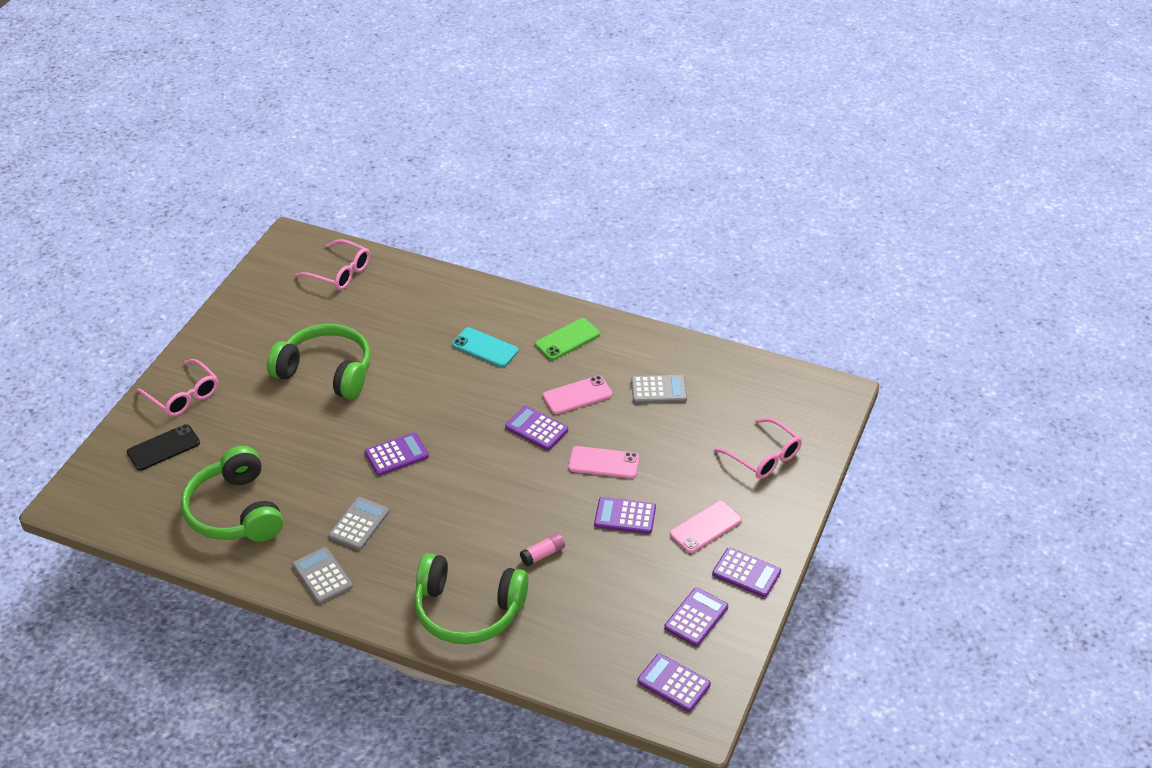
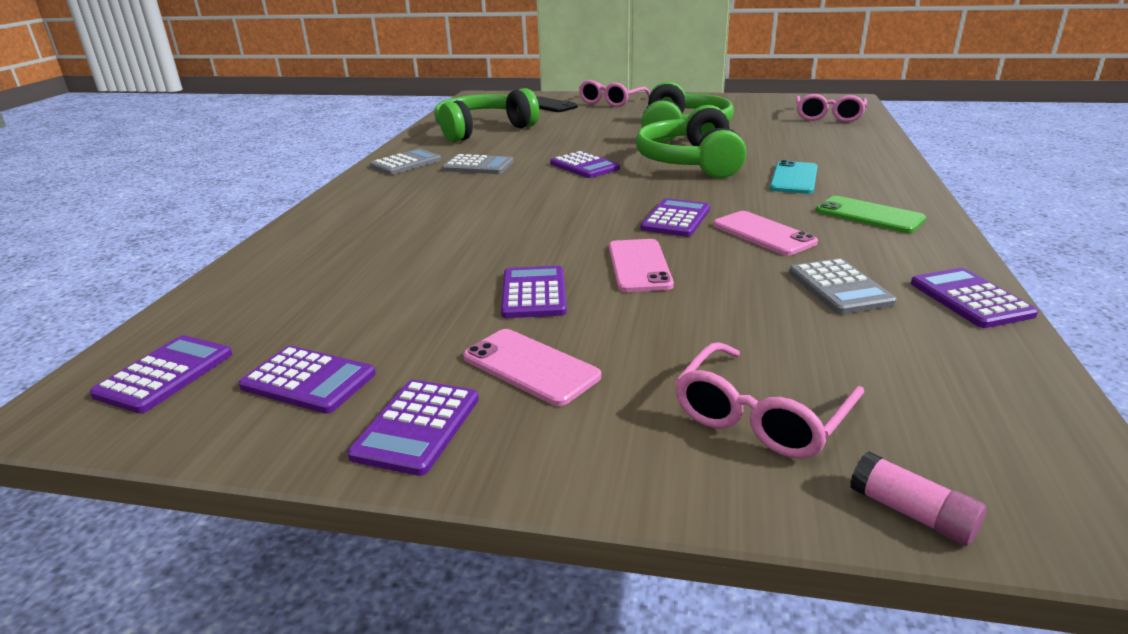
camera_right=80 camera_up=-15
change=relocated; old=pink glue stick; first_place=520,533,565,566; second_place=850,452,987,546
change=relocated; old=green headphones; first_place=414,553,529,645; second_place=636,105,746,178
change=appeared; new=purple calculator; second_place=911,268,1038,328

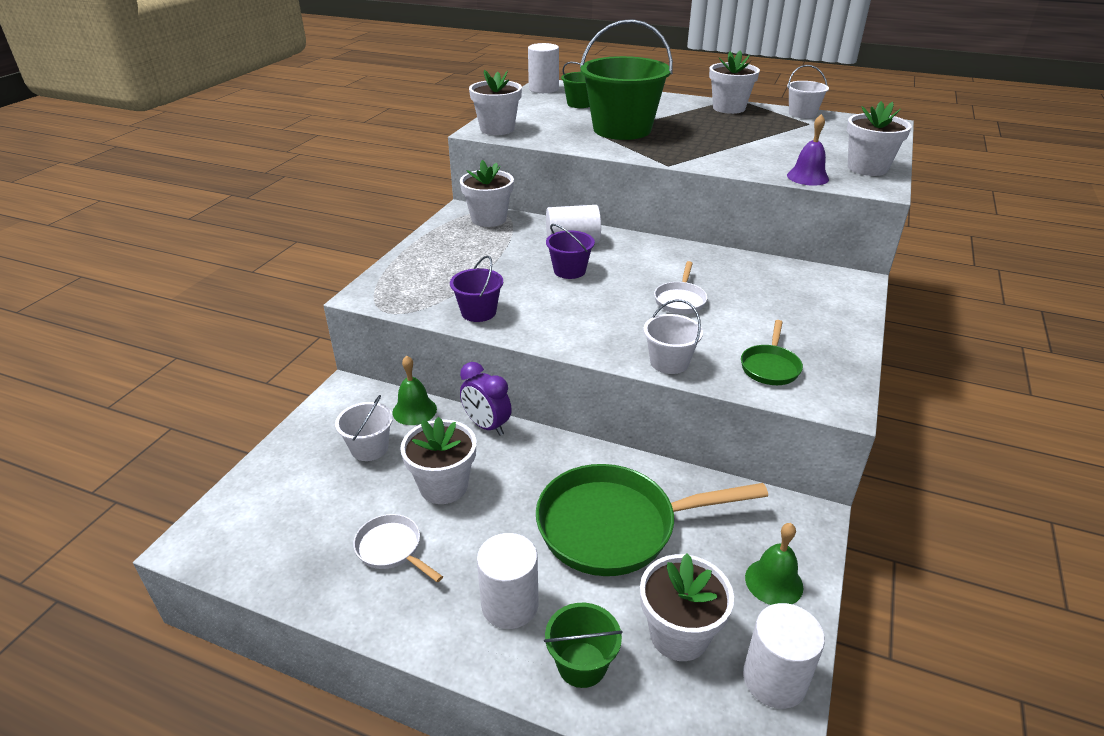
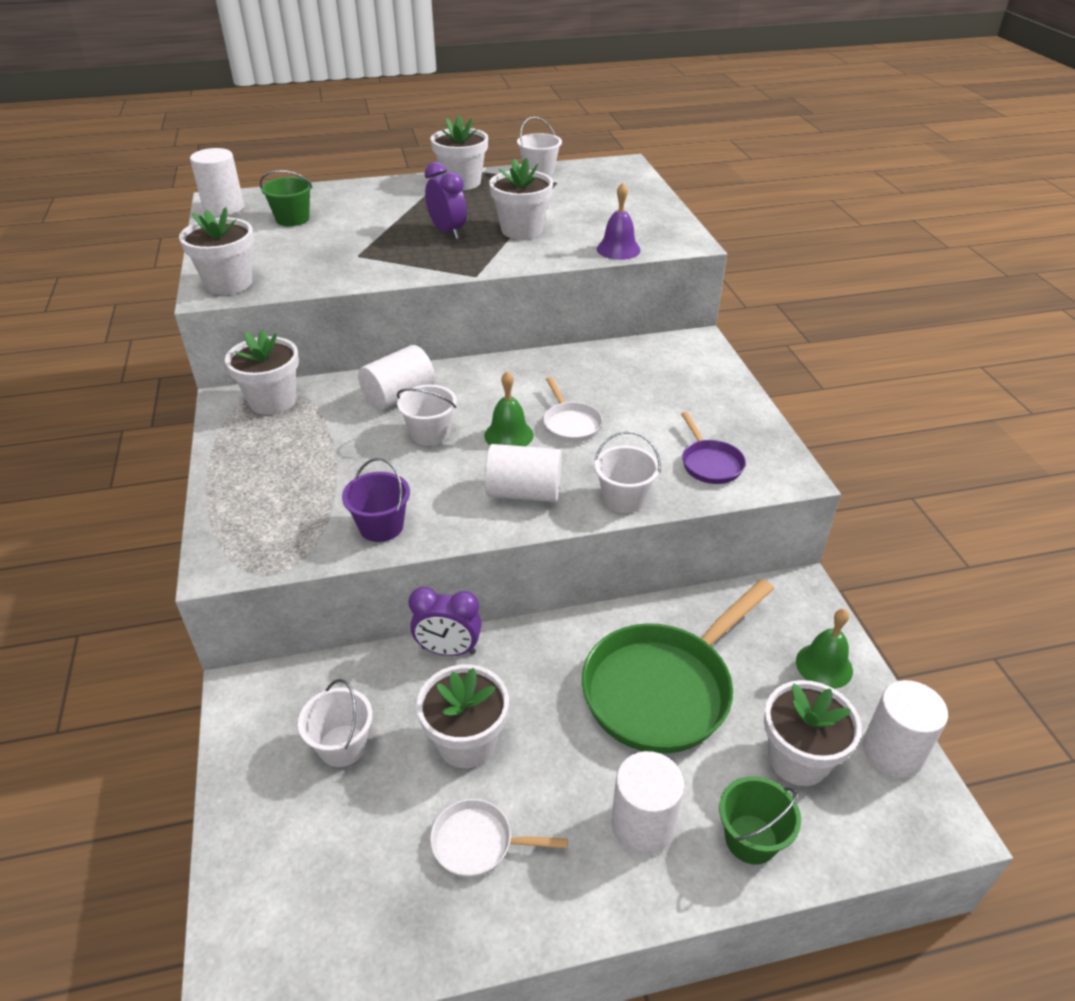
camera_right=-35 camera_up=5
change=missing; old=green bucket; first_place=580,19,673,140
change=relocated; old=white flower pot; first_place=847,101,912,176; second_place=489,158,553,239
change=colour; old=purple bucket; new=white bucket; first_place=546,224,595,279; second_place=397,385,457,446
change=colour; old=green pan; new=purple pan; first_place=741,320,803,385; second_place=681,412,746,484
change=relocated; old=green bell; first_place=392,356,437,425; second_place=484,371,534,446
change=appeared; new=purple clock; second_place=425,162,467,239
change=appeared; new=white cylinder; second_place=485,444,562,502

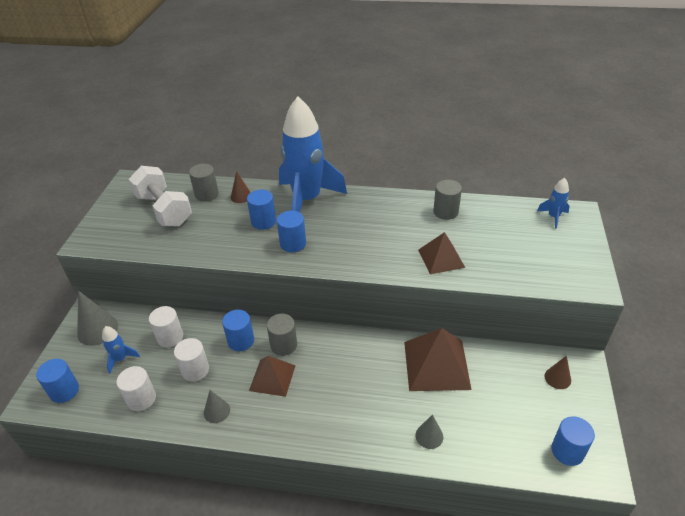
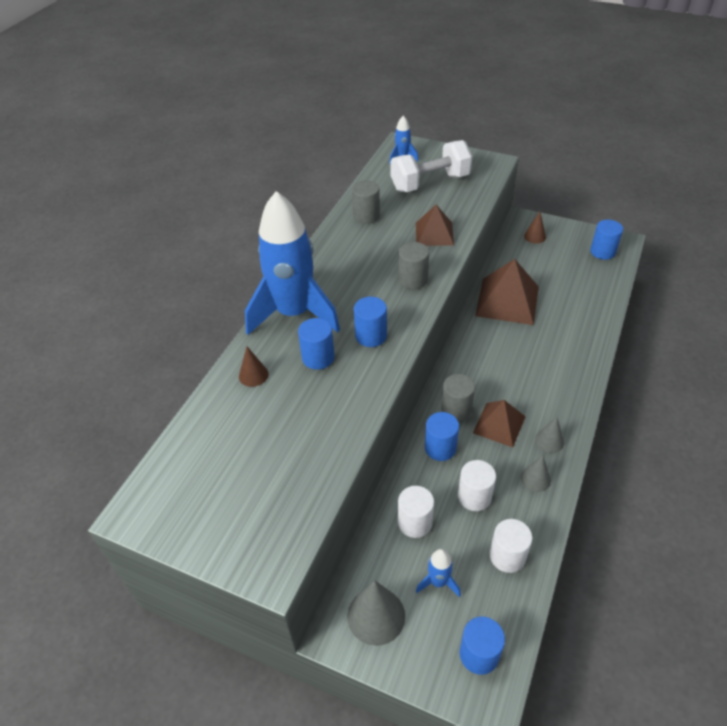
camera_right=-75 camera_up=5
change=relocated; old=grey cylinder; first_place=189,164,219,202; second_place=398,242,429,289
change=relocated; old=white dumbbell; first_place=129,166,192,226; second_place=391,140,472,192
change=relocated; old=grey cone; first_place=416,414,443,449; second_place=535,417,564,453

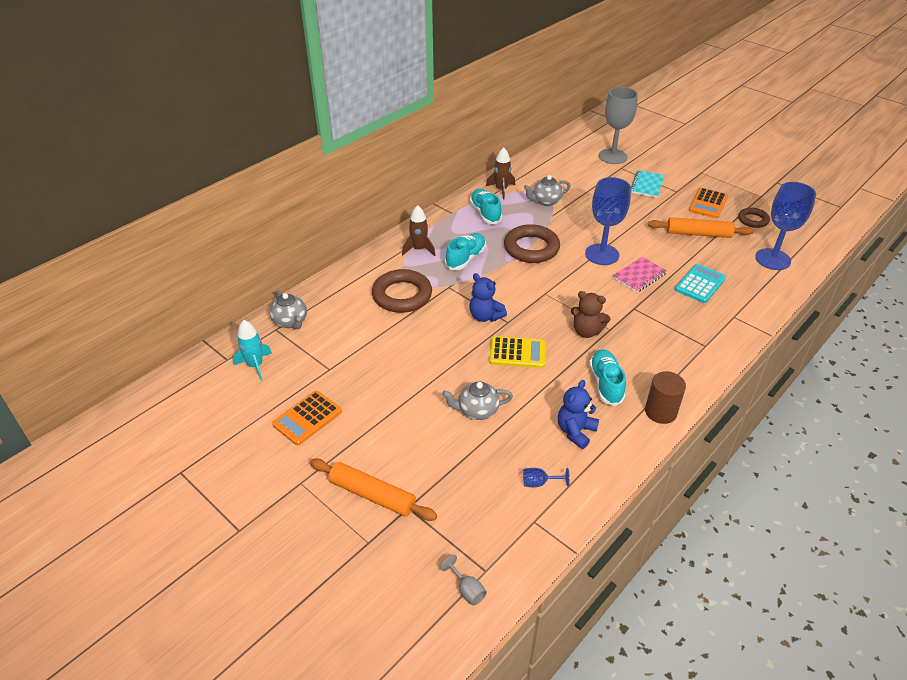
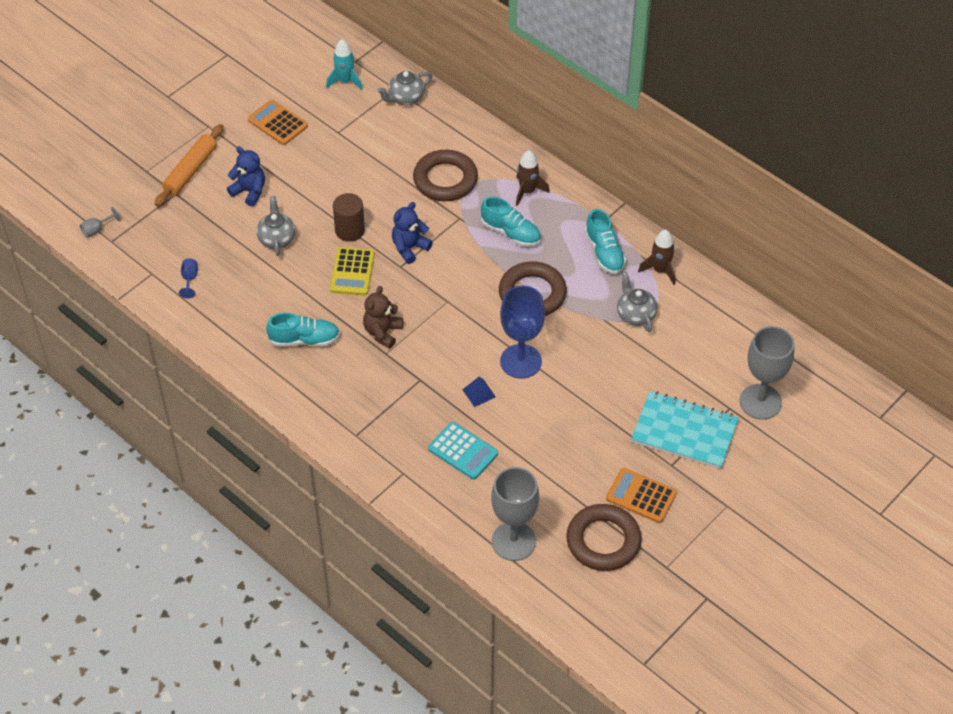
camera_right=90 camera_up=10
change=size; old=turquoise notebook; first_place=631,170,665,198; second_place=631,391,739,469; factor=1.63
change=colour; old=blue goblet; new=grey goblet; first_place=755,182,816,270; second_place=491,467,539,561
change=spun; old=turquoise shoe; first_place=470,189,502,224; second_place=585,209,626,274; degrees=90
change=size; old=brown ring; first_place=738,207,770,228; second_place=566,504,642,571; factor=1.76
change=missing; old=orange rolling pin; first_place=648,217,754,238
change=exchanged; old=pink notebook; new=blue pyramid; first_place=613,257,667,293; second_place=462,377,496,407
change=relocated; old=brown cylinder; first_place=645,371,686,424; second_place=333,193,365,242
change=relocated; old=blue teddy bear; first_place=558,380,599,449; second_place=227,146,265,206

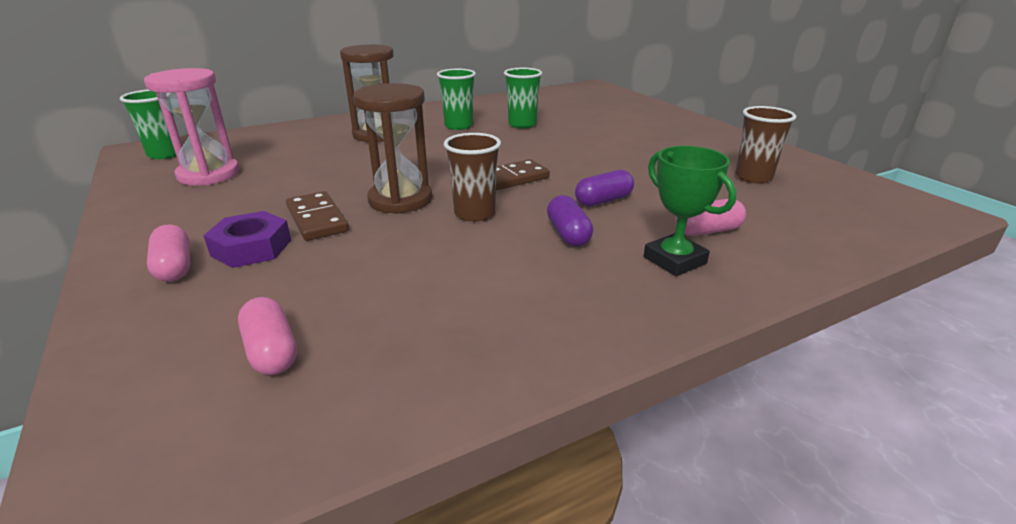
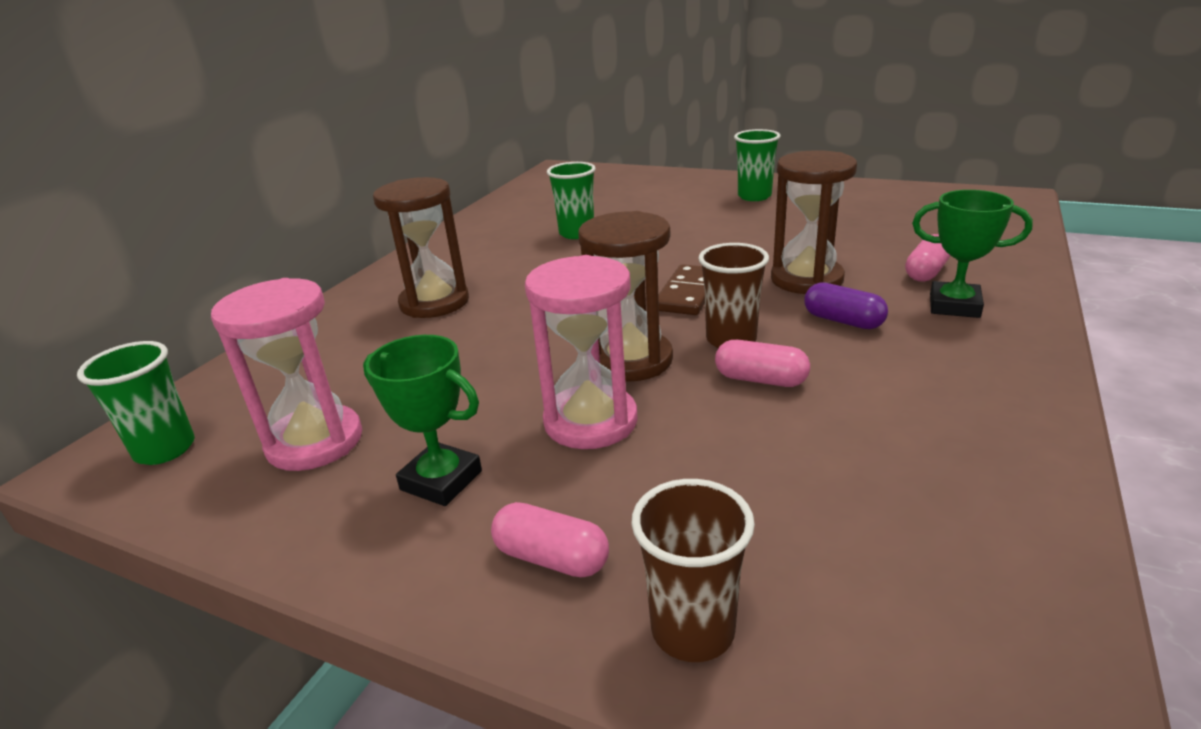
camera_right=-35 camera_up=0
change=relocated; old=green cup; first_place=437,68,476,130; second_place=734,129,781,201
change=relocated; old=brown cup; first_place=735,106,796,184; second_place=631,479,755,662
change=exchanged; old=purple capsule; new=brown hourglass; first_place=575,170,634,206; second_place=771,150,857,294
change=exchanged; old=brown domino; new=pink hourglass; first_place=286,191,349,241; second_place=525,255,638,449
change=missing; old=purple nut; first_place=203,211,291,268
change=relocated; old=pink capsule; first_place=238,297,297,375; second_place=715,340,810,387
change=appeared; new=green trophy; second_place=363,335,482,506

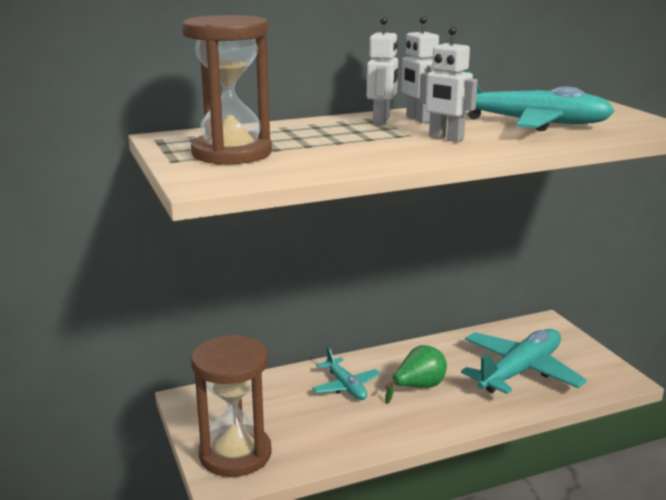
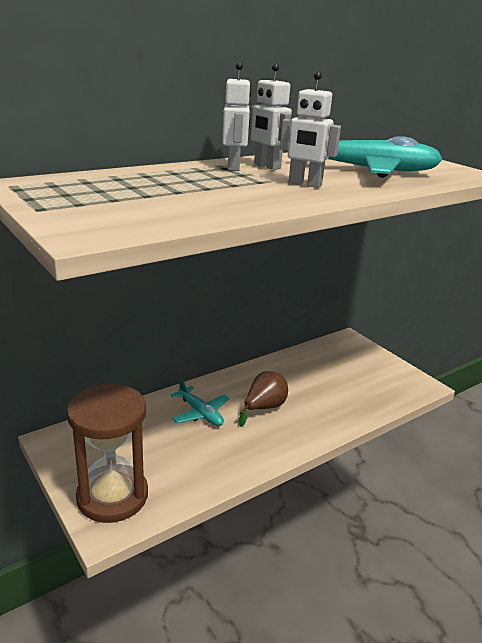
camera_right=-15 camera_up=5
change=missing; old=brown hourglass; first_place=182,15,272,165
change=missing; old=turquoise plane; first_place=461,329,587,394
change=colour; old=green pear; new=brown pear; first_place=385,345,447,404; second_place=239,371,288,427

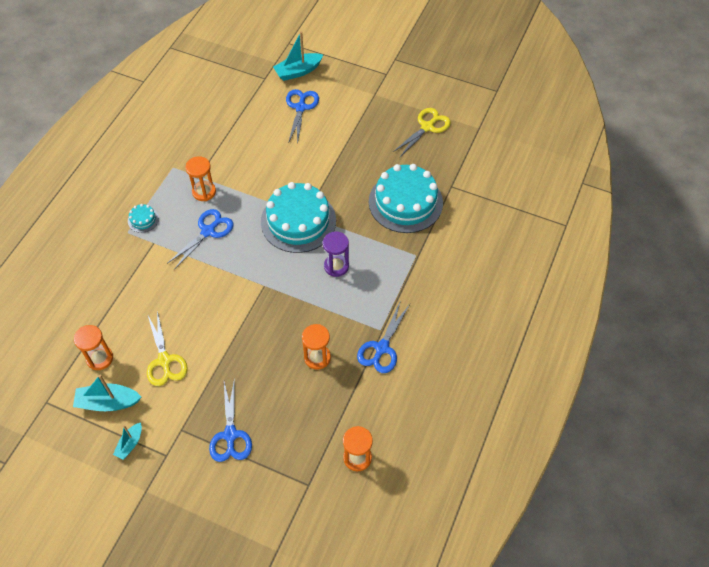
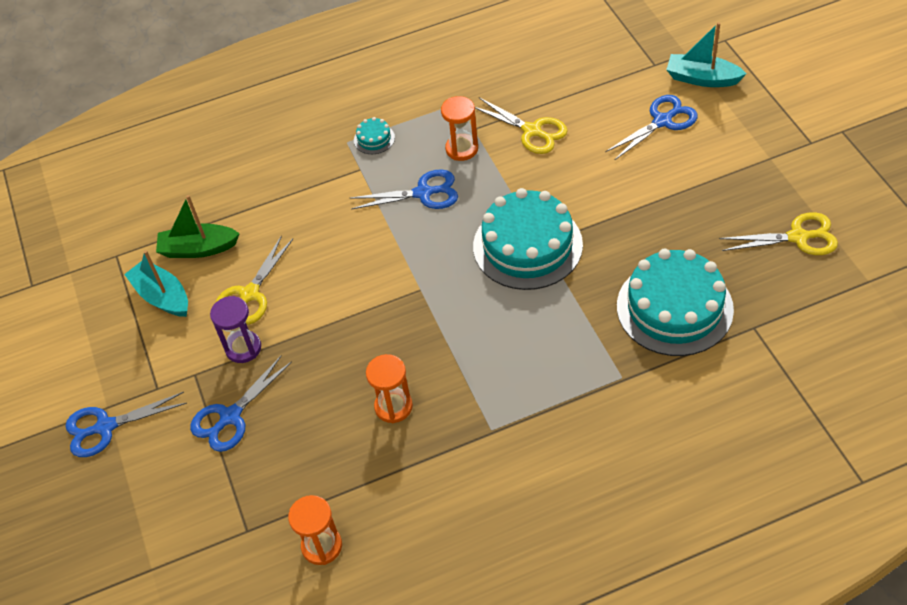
camera_right=50 camera_up=-5
change=relocated; old=purple hourglass; first_place=323,232,349,277; second_place=210,296,261,363
change=relocated; old=blue scissors; first_place=357,303,410,373; second_place=65,392,187,457
change=exchanged; old=orange hourglass; new=green boat; first_place=74,325,113,370; second_place=156,195,240,258
change=missing; old=turquoise boat; first_place=113,422,142,460
change=appeared; new=yellow scissors; second_place=475,98,568,154

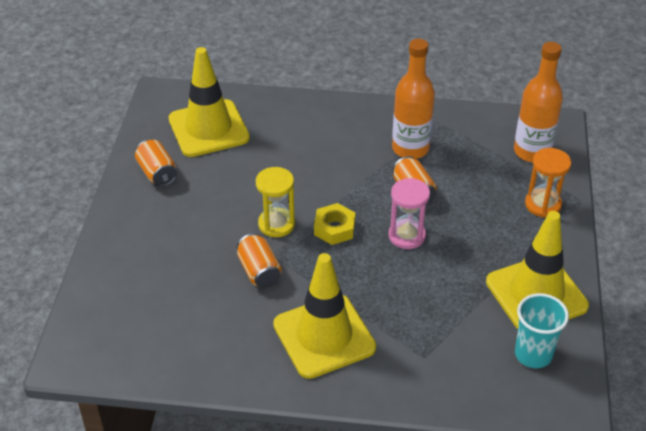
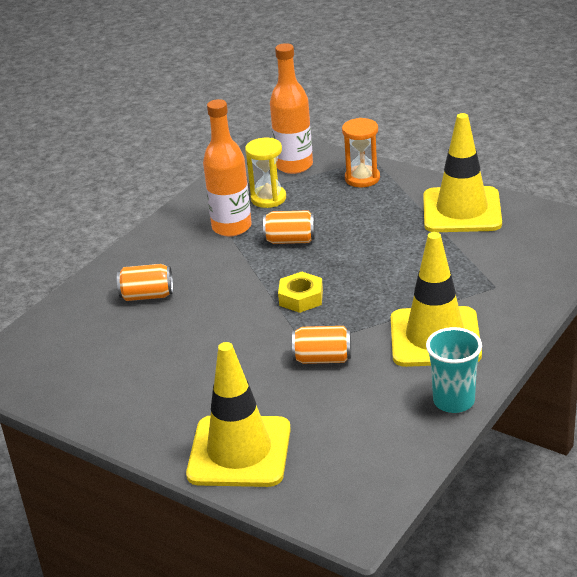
camera_right=-60 camera_up=-10
change=relocated; old=yellow traffic cone; first_place=168,47,250,157; second_place=186,342,291,487
change=relocated; old=orange can; first_place=135,139,177,187; second_place=117,264,173,301
change=relocated; old=yellow hourglass; first_place=256,167,295,237; second_place=245,138,286,208
change=missing; old=pink hourglass; first_place=388,178,430,249
change=relocated; old=turquoise cup; first_place=515,293,569,368; second_place=426,327,482,413

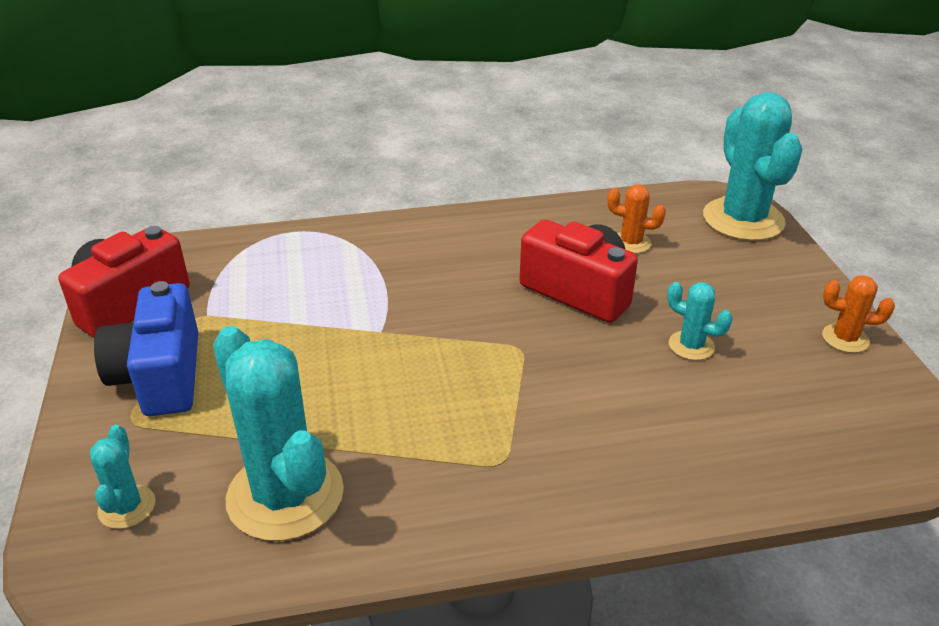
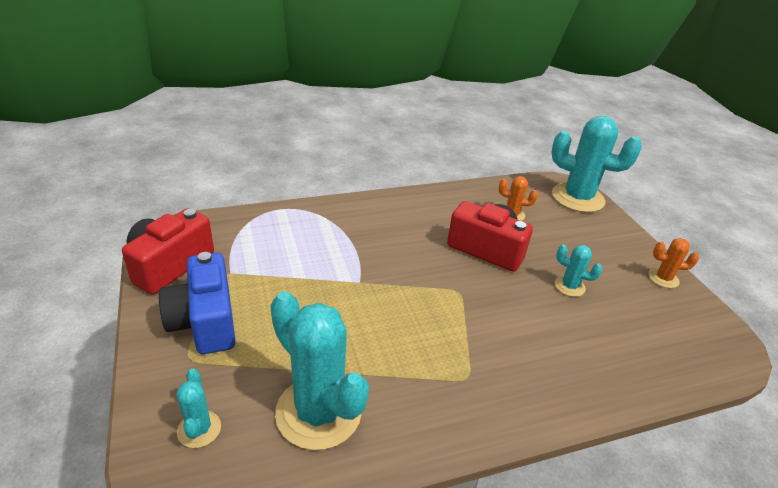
camera_right=-10 camera_up=0
change=spun; old=turquoise cactus; first_place=703,92,803,241; second_place=551,116,642,213; degrees=-45

